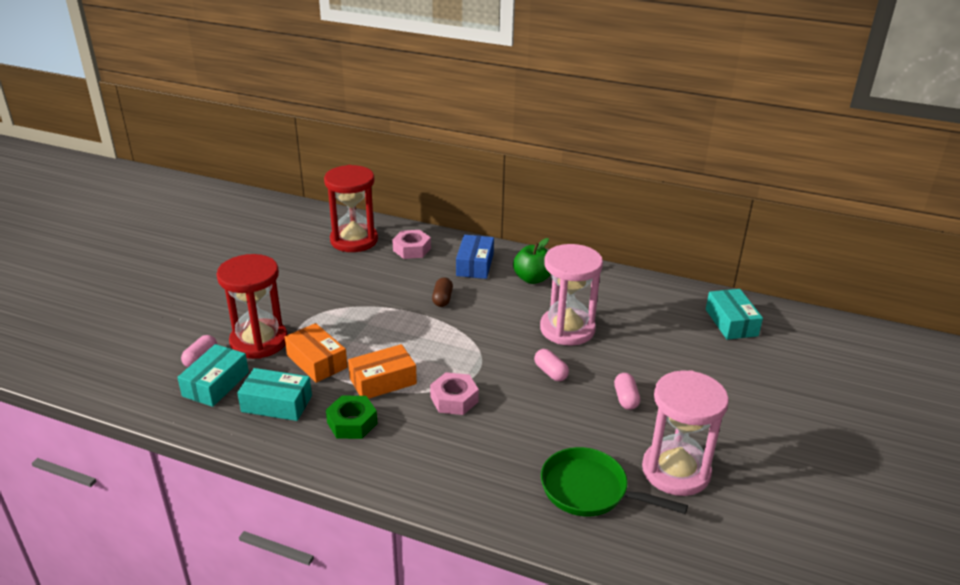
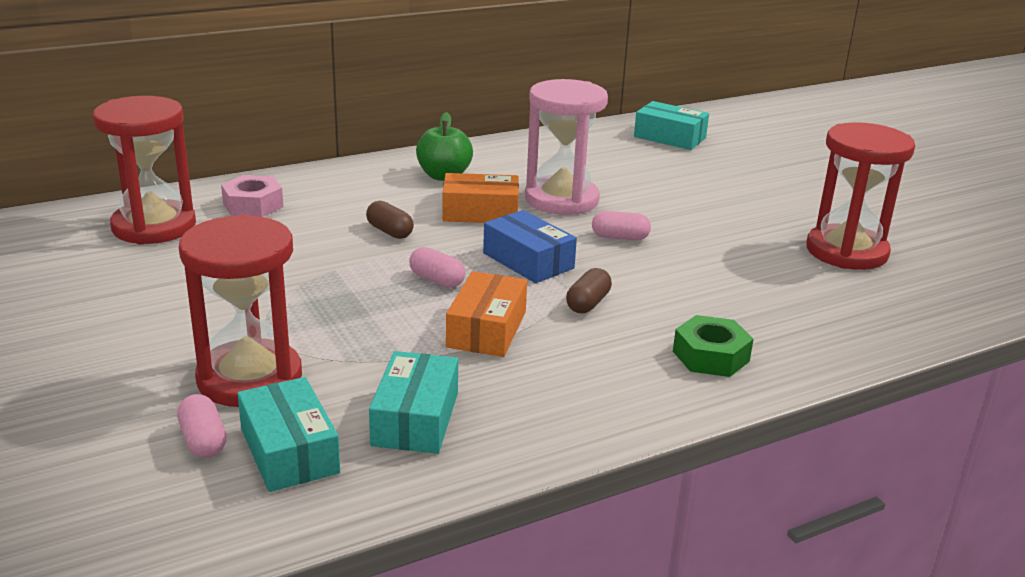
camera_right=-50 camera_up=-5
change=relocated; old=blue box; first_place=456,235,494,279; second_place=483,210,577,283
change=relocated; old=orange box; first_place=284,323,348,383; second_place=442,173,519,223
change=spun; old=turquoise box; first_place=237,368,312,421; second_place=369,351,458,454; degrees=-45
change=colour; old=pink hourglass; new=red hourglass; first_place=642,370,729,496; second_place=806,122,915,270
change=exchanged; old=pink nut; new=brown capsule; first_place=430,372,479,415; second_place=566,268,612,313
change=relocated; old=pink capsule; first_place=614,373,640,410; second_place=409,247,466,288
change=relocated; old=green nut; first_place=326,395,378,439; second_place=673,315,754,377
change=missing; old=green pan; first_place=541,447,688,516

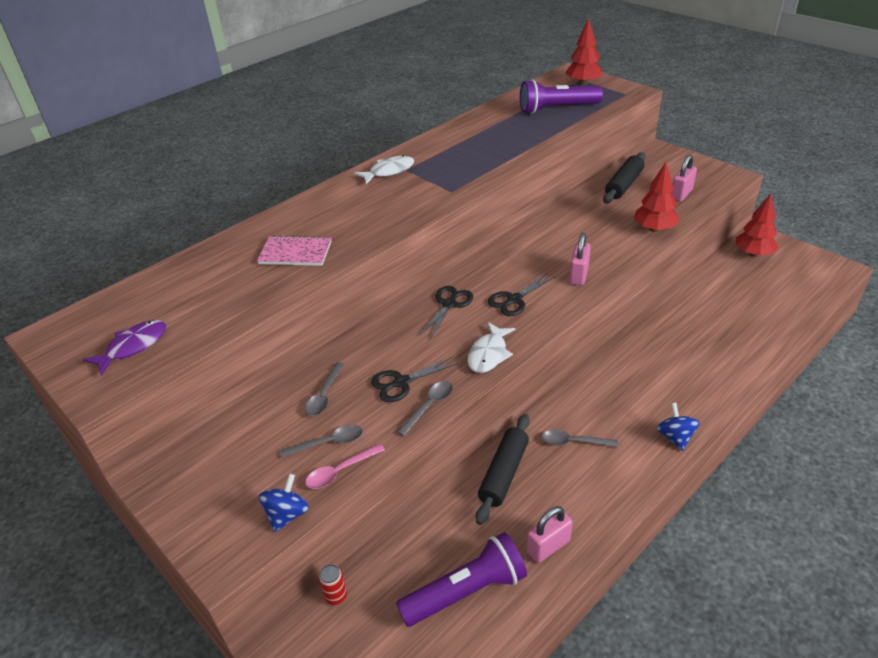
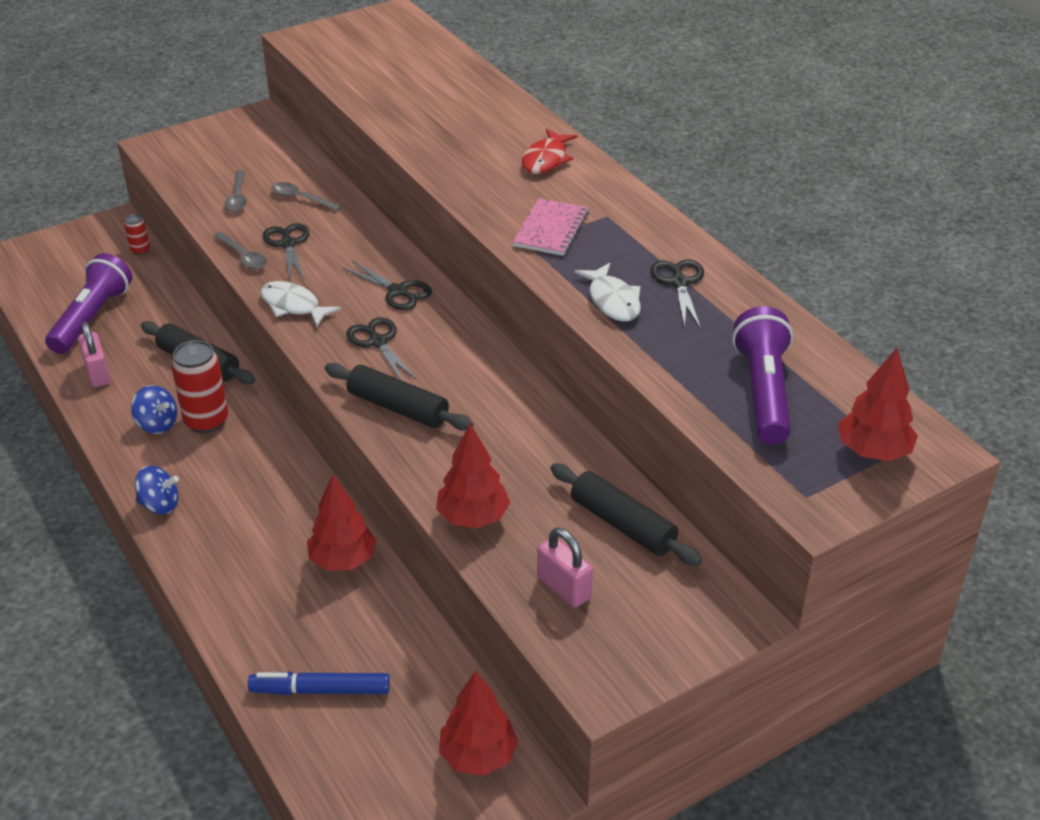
camera_right=100 camera_up=0
change=relocated; old=white fish; first_place=354,155,414,184; second_place=575,263,641,321
change=exchanged; old=pink padlock; new=black rolling pin; first_place=569,233,591,286; second_place=325,363,473,431
change=relocated; old=pink notebook; first_place=257,235,332,266; second_place=513,198,589,256
change=missing; old=purple fish; first_place=83,320,166,376
change=exchanged; old=grey spoon; new=red can; first_place=542,429,618,447; second_place=171,340,228,433
change=missing; old=pink spoon; first_place=305,444,385,489
change=relocated; old=blue spinning top; first_place=259,473,309,532; second_place=131,385,177,434
change=spun; old=purple flashlight; first_place=396,532,527,627; second_place=45,253,132,354; degrees=-150
change=appeared; new=red fish; second_place=522,129,578,174
change=appeared; new=black scissors; second_place=651,259,704,329
change=appeared; new=red tree; second_place=307,475,377,571
change=appeared; new=blue marker; second_place=248,671,390,695

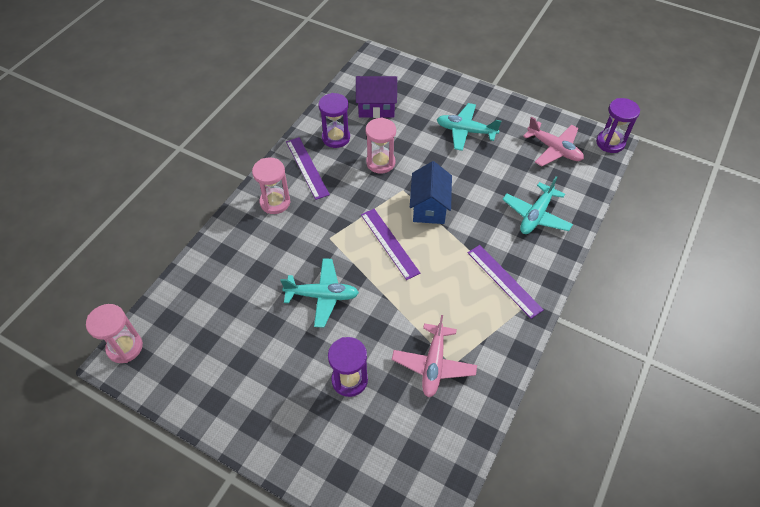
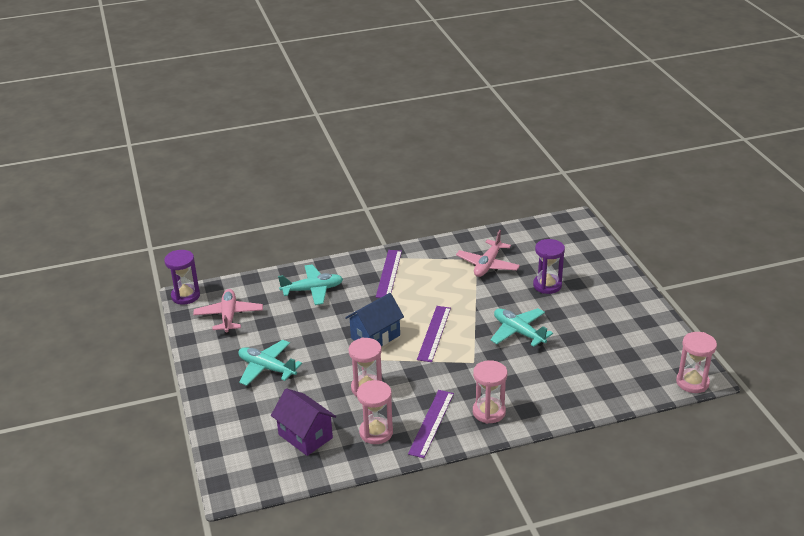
camera_right=-135 camera_up=-20
change=colour; old=purple hourglass; new=pink hourglass; first_place=319,93,350,148; second_place=357,380,393,444
change=spun; old=turquoise plane; first_place=437,103,501,151; second_place=238,340,302,386; degrees=150
change=spun; old=pink plane; first_place=392,315,477,398; second_place=456,230,520,277; degrees=150

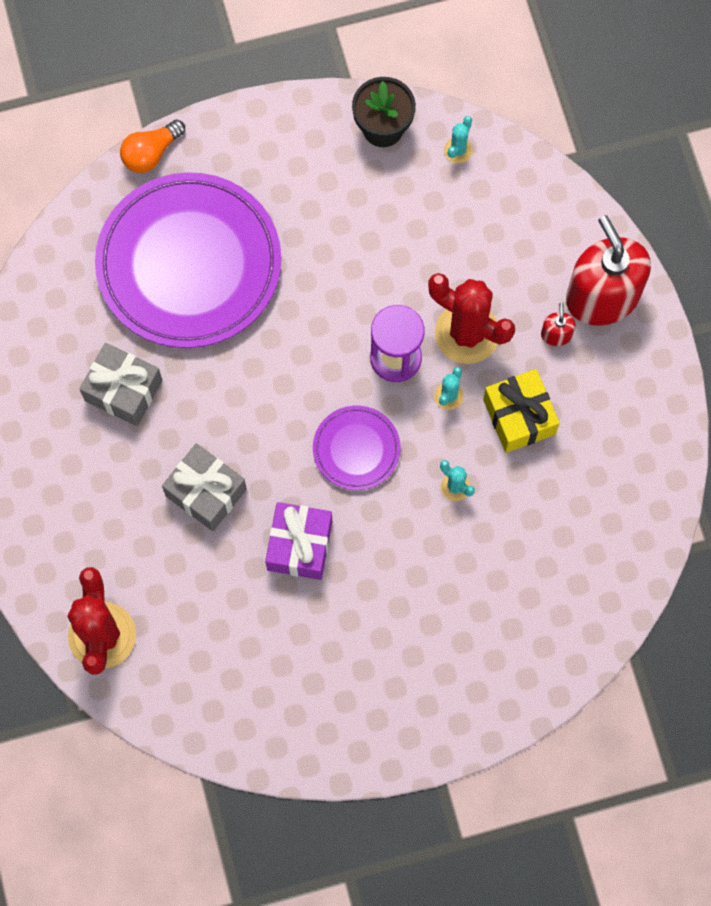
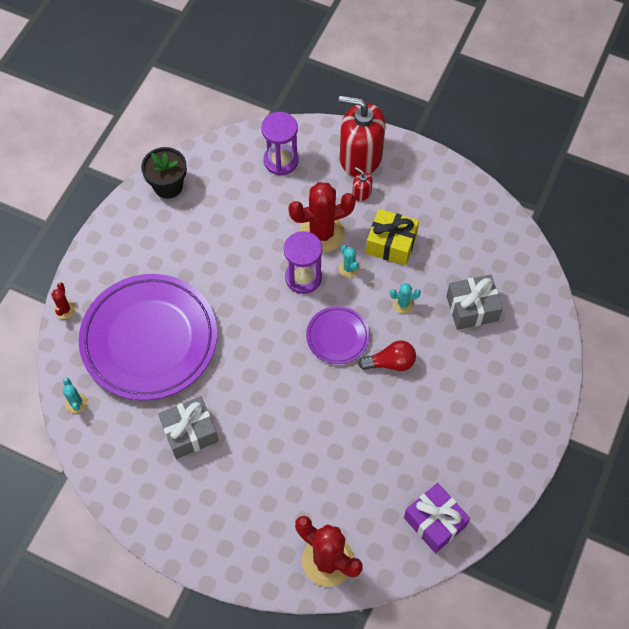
camera_right=-50 camera_up=-10
change=relocated; old=turquoise cactus; first_place=444,116,473,163; second_place=63,378,87,414
change=exchanged; old=orange light bulb; new=red cactus; first_place=120,119,185,173; second_place=52,282,76,319
change=relocated; old=grey gift; first_place=162,443,247,531; second_place=446,275,503,330
change=relocated; old=purple gift; first_place=265,502,332,580; second_place=404,483,470,553
change=appeared; new=purple hourglass; second_place=261,112,298,175
change=appeared; new=red light bulb; second_place=358,340,416,371

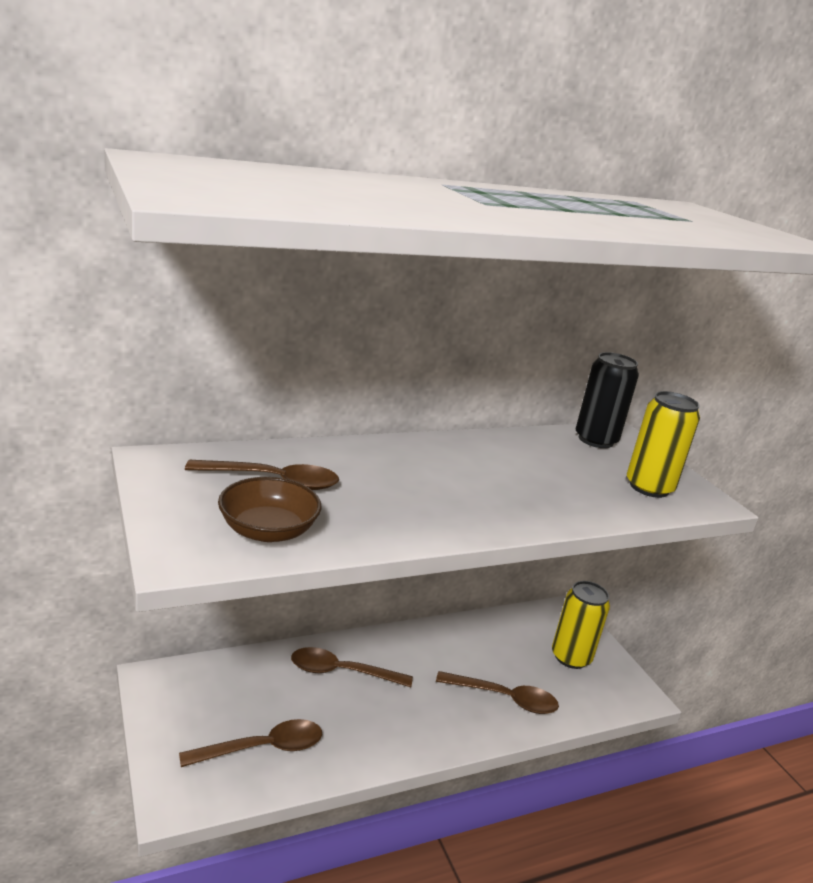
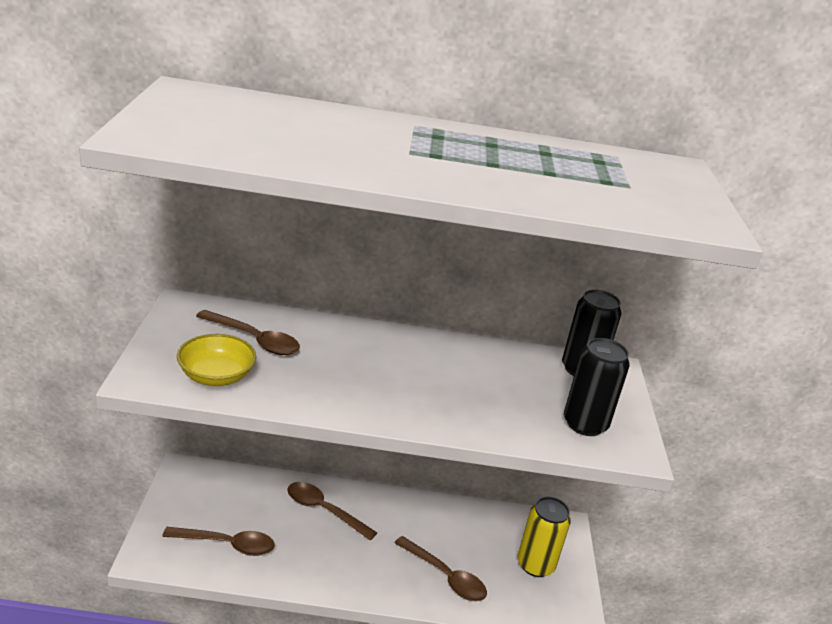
camera_right=25 camera_up=5
change=colour; old=yellow can; new=black can; first_place=627,391,700,498; second_place=564,338,630,436
change=colour; old=brown bowl; new=yellow bowl; first_place=218,477,321,542; second_place=177,334,256,386

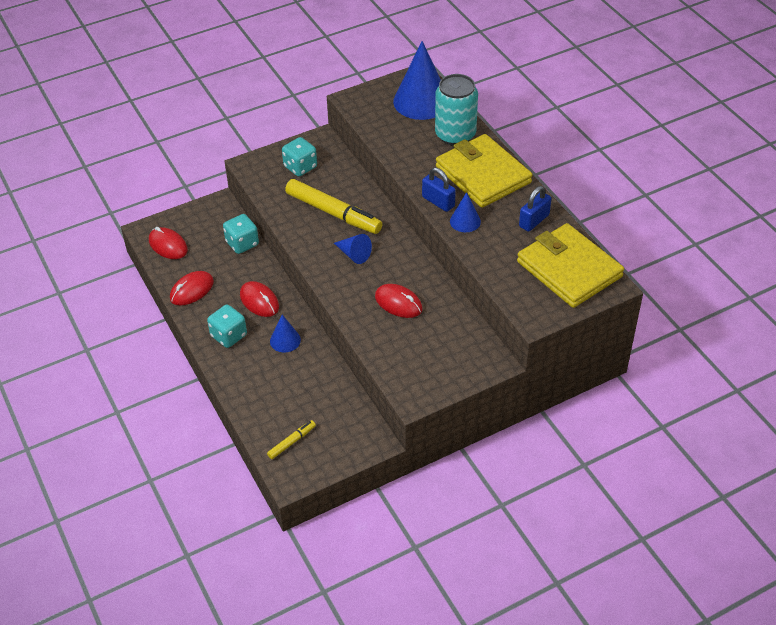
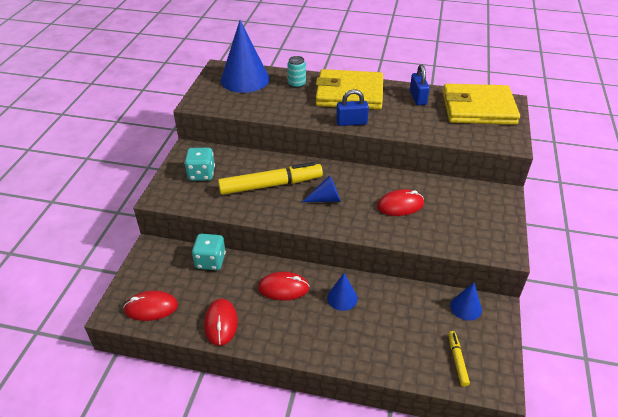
camera_right=-50 camera_up=-5
change=size; old=turquoise can; first_place=435,74,478,145; second_place=287,56,306,88; factor=0.51
change=relocated; old=blue cone; first_place=450,192,481,232; second_place=450,282,482,321
change=missing; old=turquoise dice; first_place=207,305,247,348

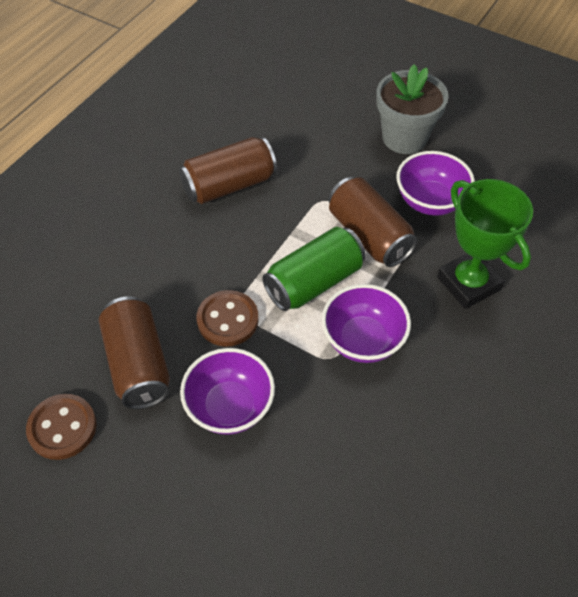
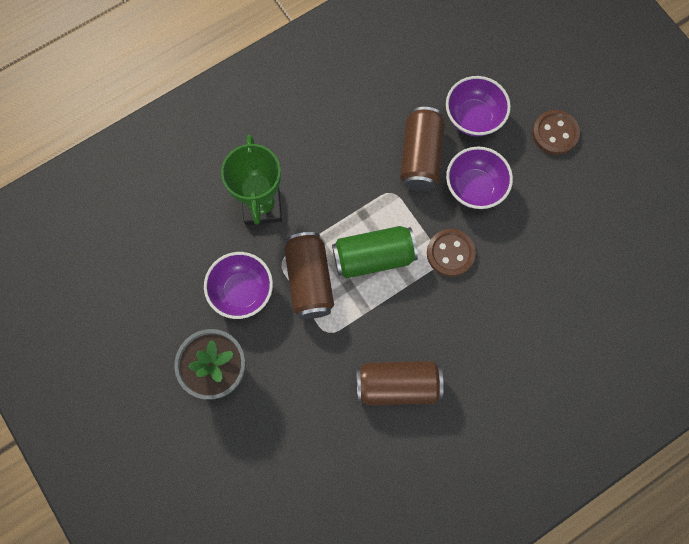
camera_right=-155 camera_up=20
change=relocated; old=purple bowl; first_place=322,284,411,363; second_place=446,76,511,136
change=relocated; old=brown can; first_place=99,296,170,409; second_place=400,107,445,191
change=relocated; old=brown button; first_place=26,394,96,460; second_place=532,110,580,155

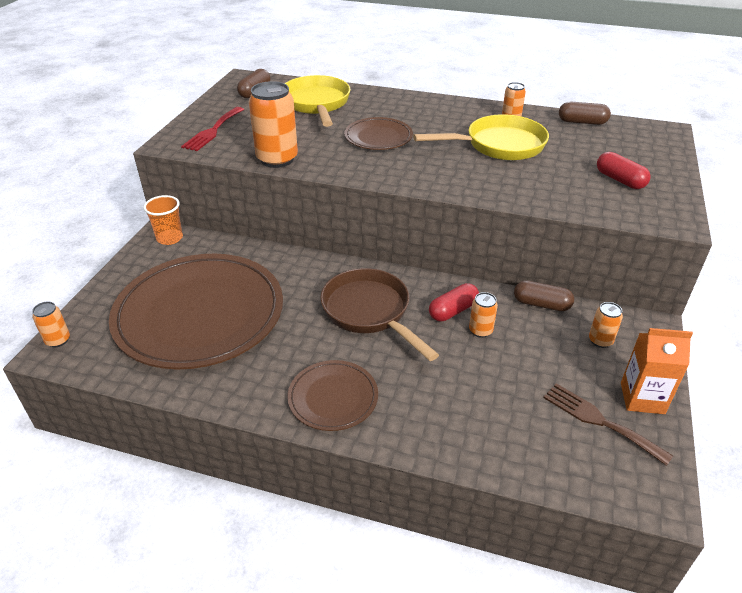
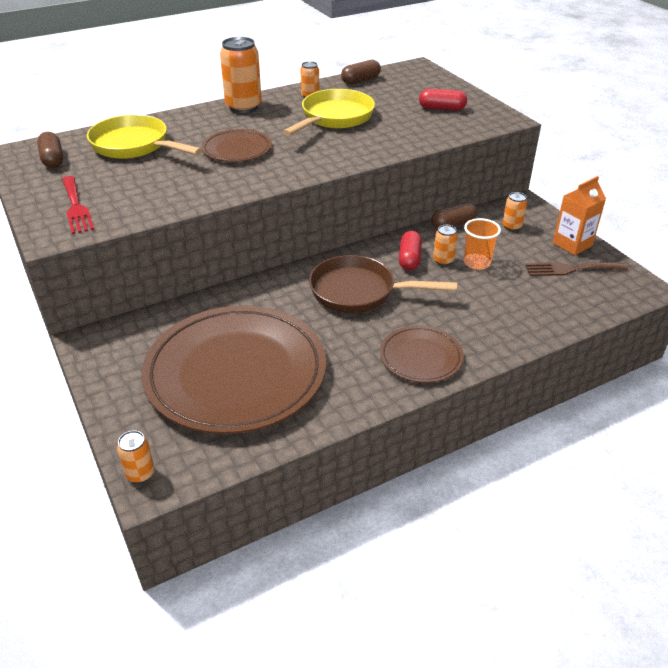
camera_right=-45 camera_up=0
change=relocated; old=orange can; first_place=249,81,298,168; second_place=220,37,262,113
change=relocated; old=orange cup; first_place=143,195,183,245; second_place=464,218,501,270

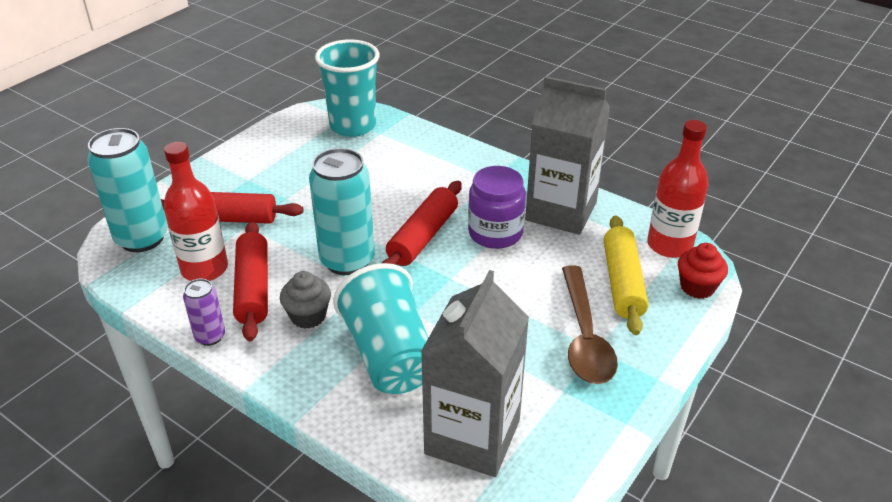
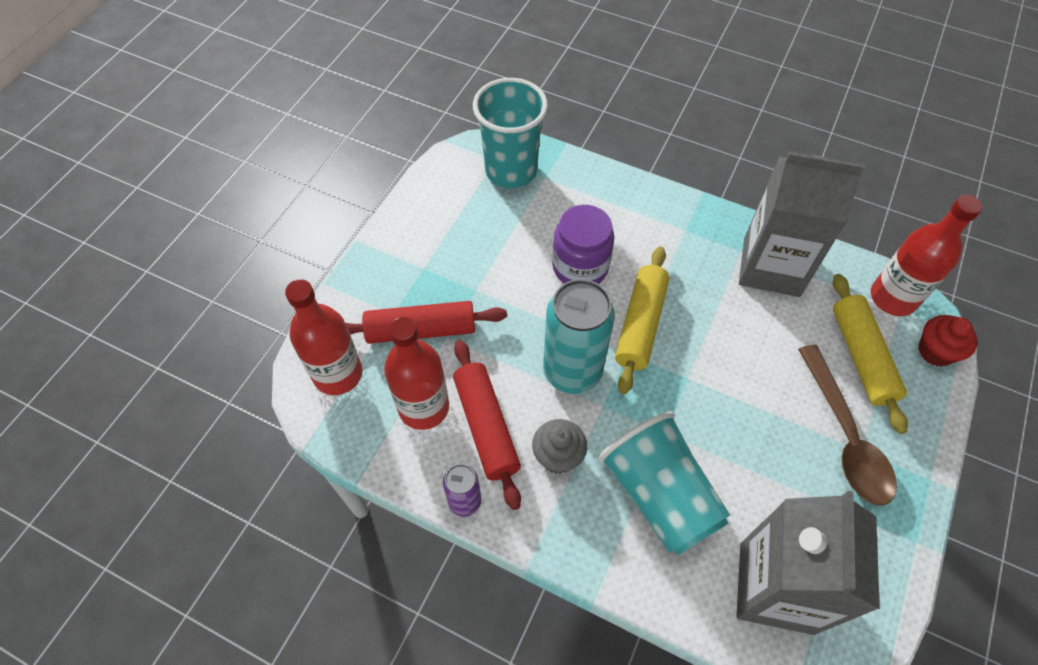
camera_right=-10 camera_up=20
change=exchanged; old=turquoise can; new=red bottle; first_place=87,128,168,252; second_place=285,279,363,395
change=relocated; old=purple jar; first_place=468,166,526,249; second_place=552,205,614,284
change=colour; old=red rolling pin; new=yellow rolling pin; first_place=382,181,462,266; second_place=615,247,670,394

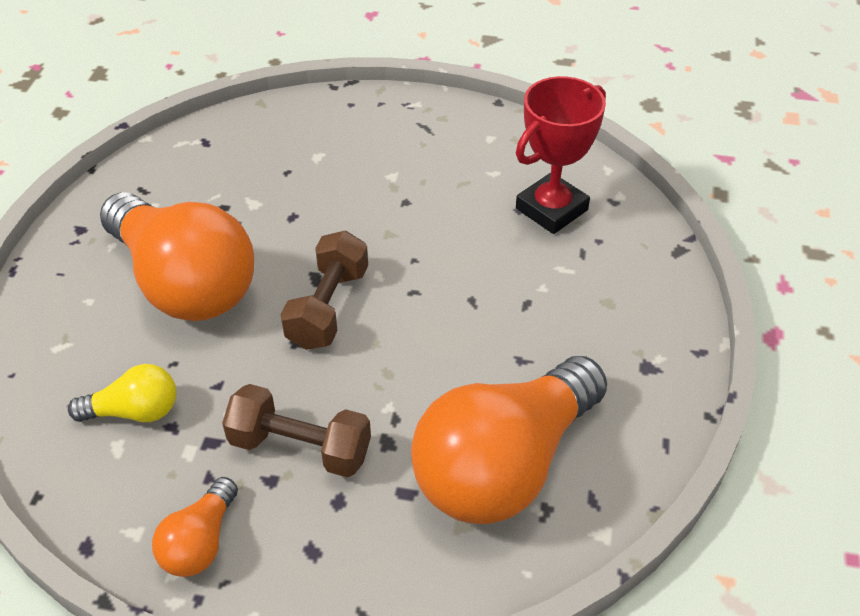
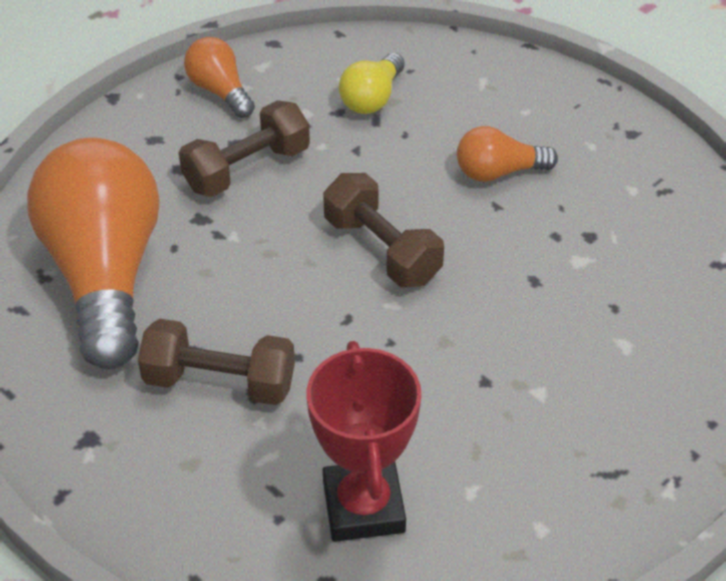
camera_right=125 camera_up=0
change=size; old=orange light bulb; first_place=100,192,254,321; second_place=457,126,558,182; factor=0.46
change=appeared; new=brown dumbbell; second_place=138,319,295,405

